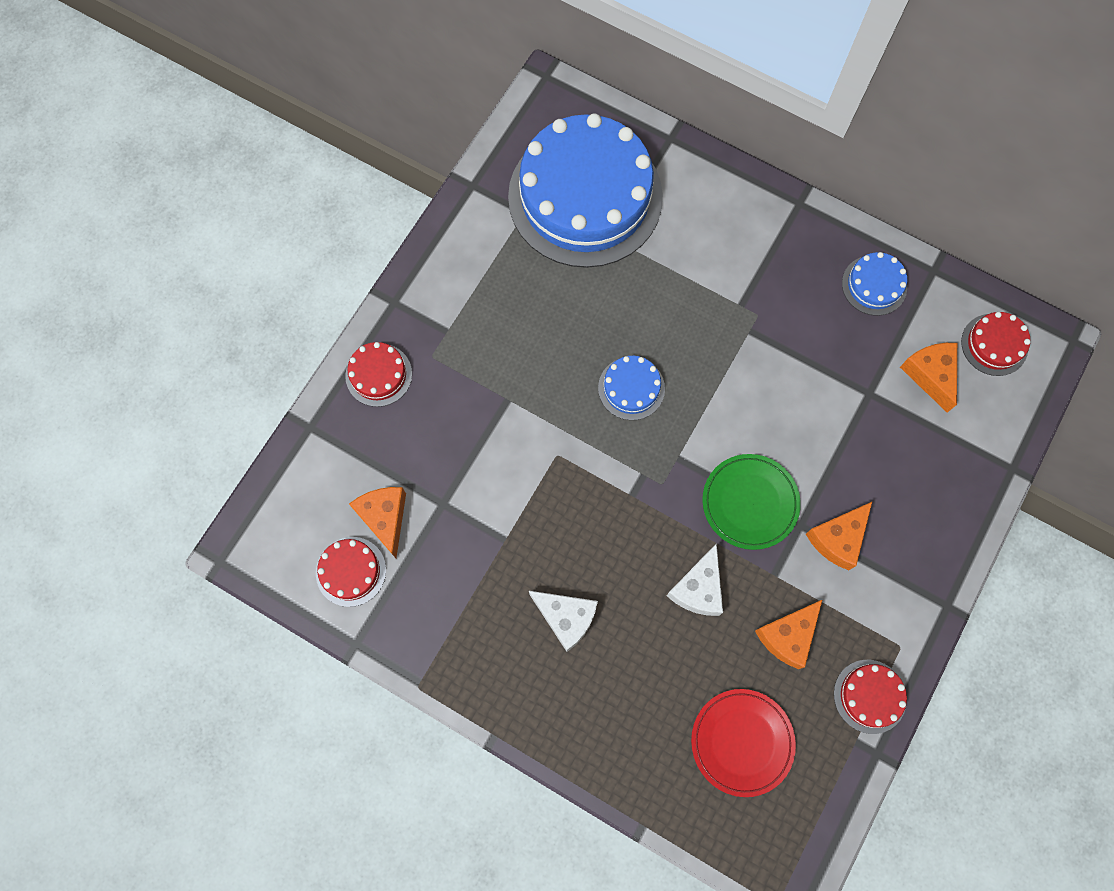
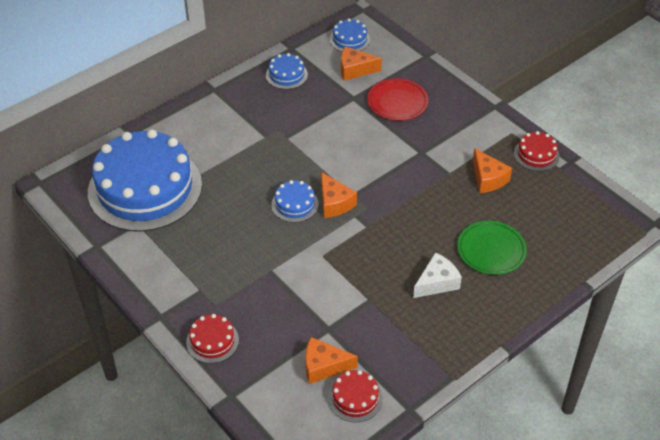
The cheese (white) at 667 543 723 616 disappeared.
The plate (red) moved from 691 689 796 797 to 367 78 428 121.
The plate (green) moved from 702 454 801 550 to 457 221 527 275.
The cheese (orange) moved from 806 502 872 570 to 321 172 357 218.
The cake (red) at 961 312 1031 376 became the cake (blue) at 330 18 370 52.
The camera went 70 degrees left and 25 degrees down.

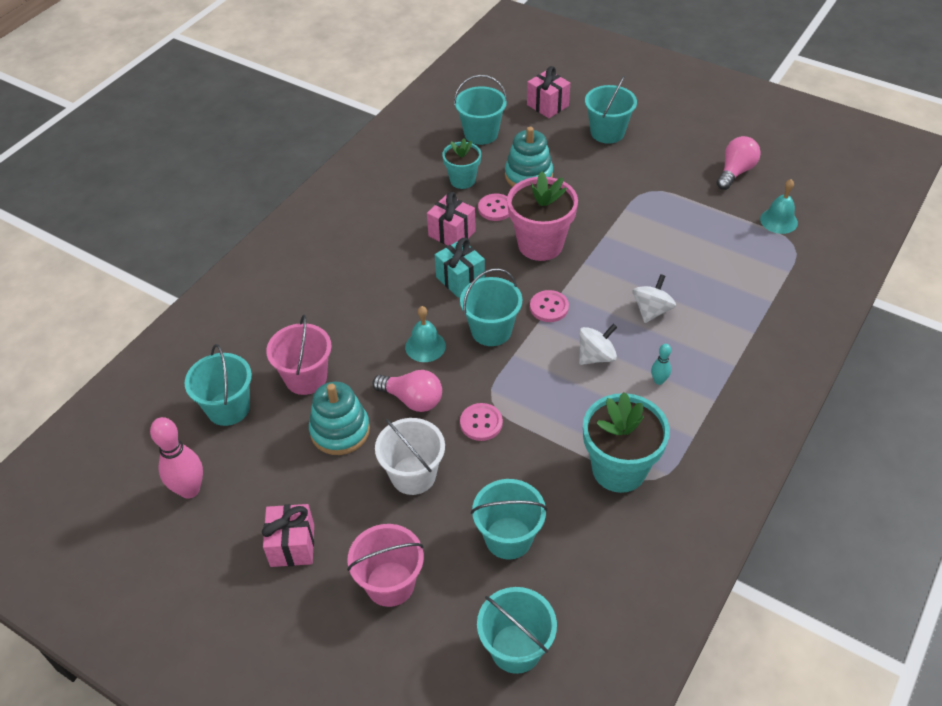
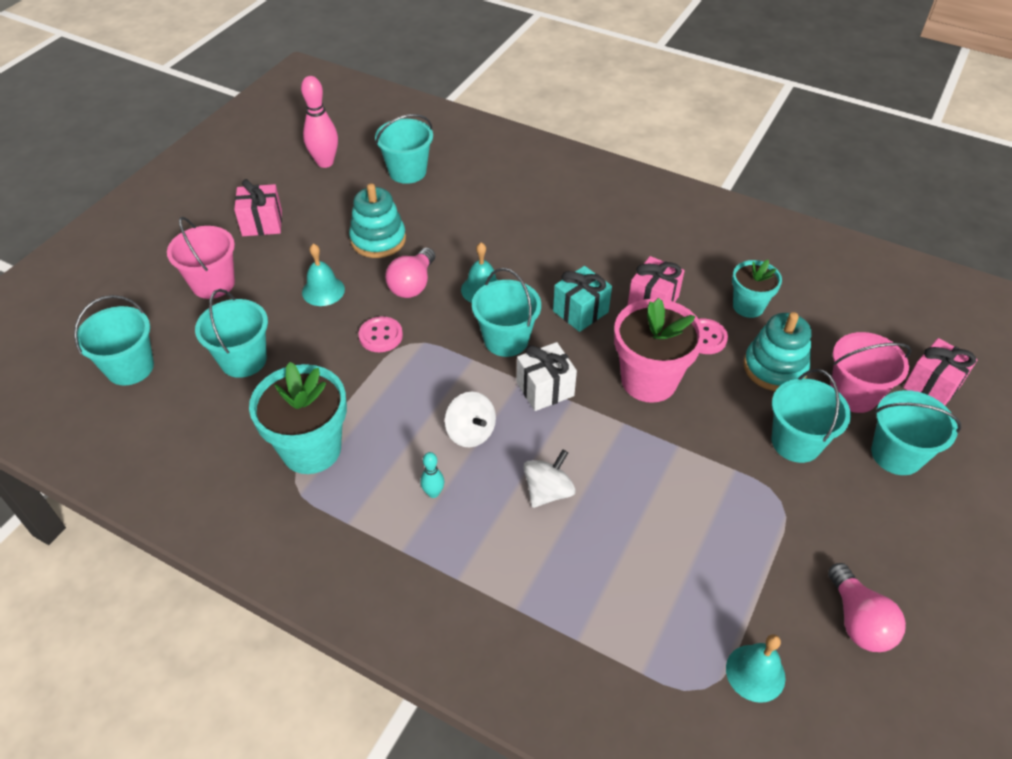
The bucket (pink) moved from 266 315 332 395 to 830 332 911 413.
The bucket (white) at 375 418 445 495 was replaced by the bell (turquoise) at 302 244 345 306.
The bucket (turquoise) moved from 454 75 507 145 to 772 369 851 463.
The button (pink) at 530 290 569 322 was replaced by the gift (white) at 516 342 577 411.
The spinning top (white) at 633 274 676 323 turned 75 degrees counterclockwise.
The light bulb (pink) at 717 136 761 190 turned 45 degrees clockwise.
The camera went 85 degrees right and 0 degrees up.

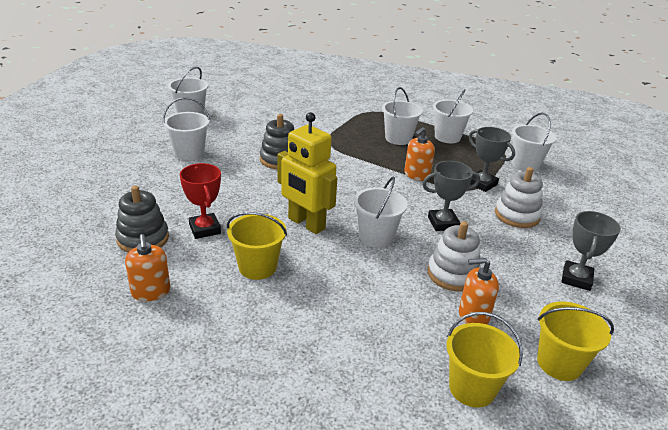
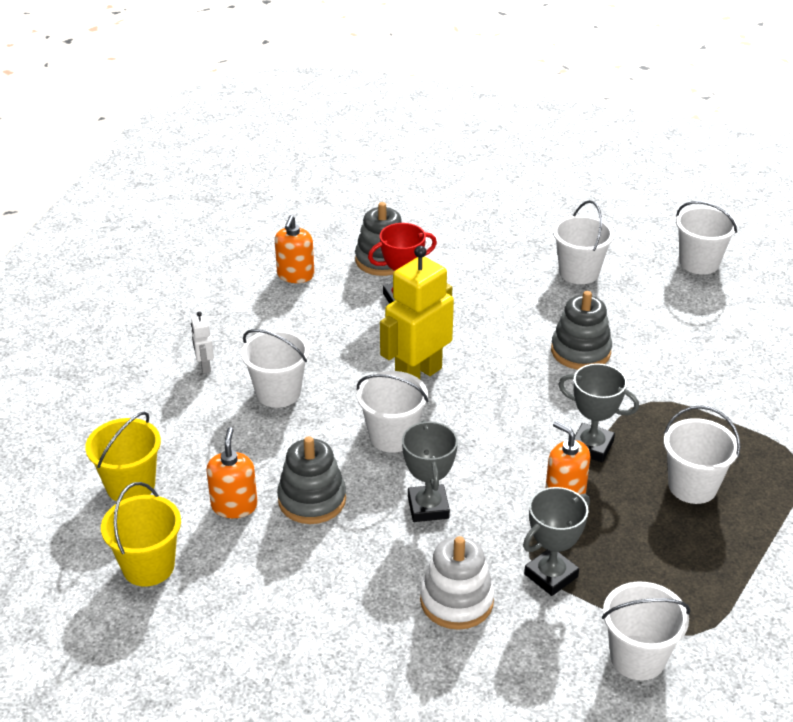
The soap dispenser (orange) at 125 234 170 301 turned 60 degrees counterclockwise.
The bucket (yellow) at 227 212 287 280 disappeared.
The stacking toy (white) at 427 221 481 291 became the stacking toy (grey) at 277 436 346 524.
The bucket (white) moved from 433 89 473 143 to 241 329 310 408.
The trophy (grey) moved from 561 211 621 291 to 558 363 639 462.
The robot (white) at 191 311 214 373 appeared.
The camera went 95 degrees right and 5 degrees up.

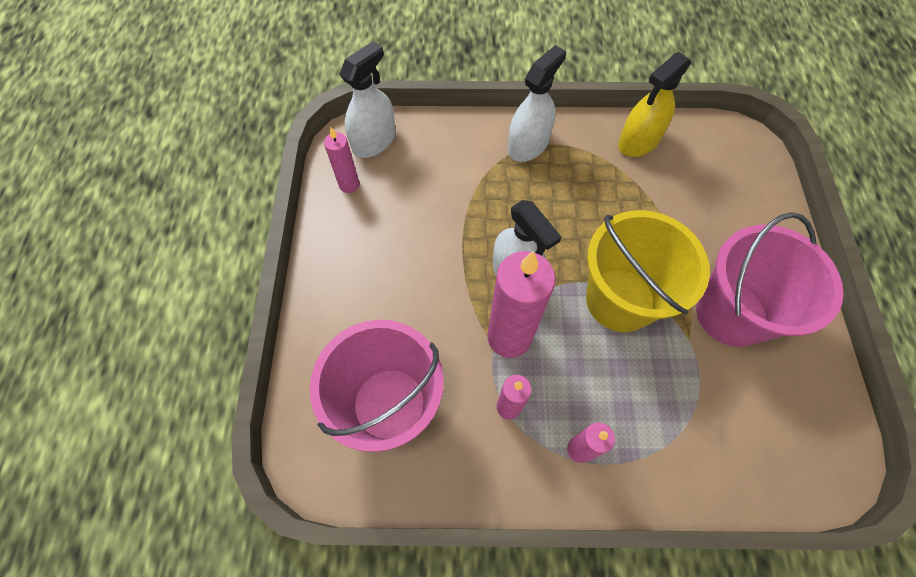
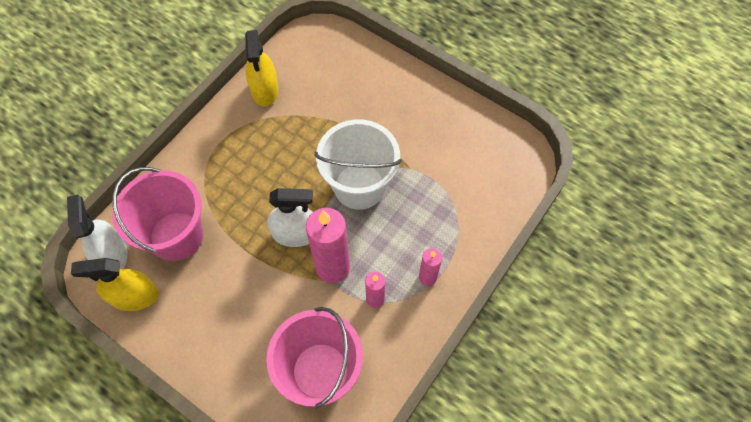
The candle (pink) at 324 128 359 193 was replaced by the spray bottle (yellow) at 71 258 159 311.
The spray bottle (white) at 508 45 566 162 disappeared.
The bucket (yellow) at 586 210 710 332 became the bucket (white) at 314 119 402 210.
The bucket (pink) moved from 696 212 843 347 to 113 167 203 261.
The camera went 55 degrees left and 0 degrees up.

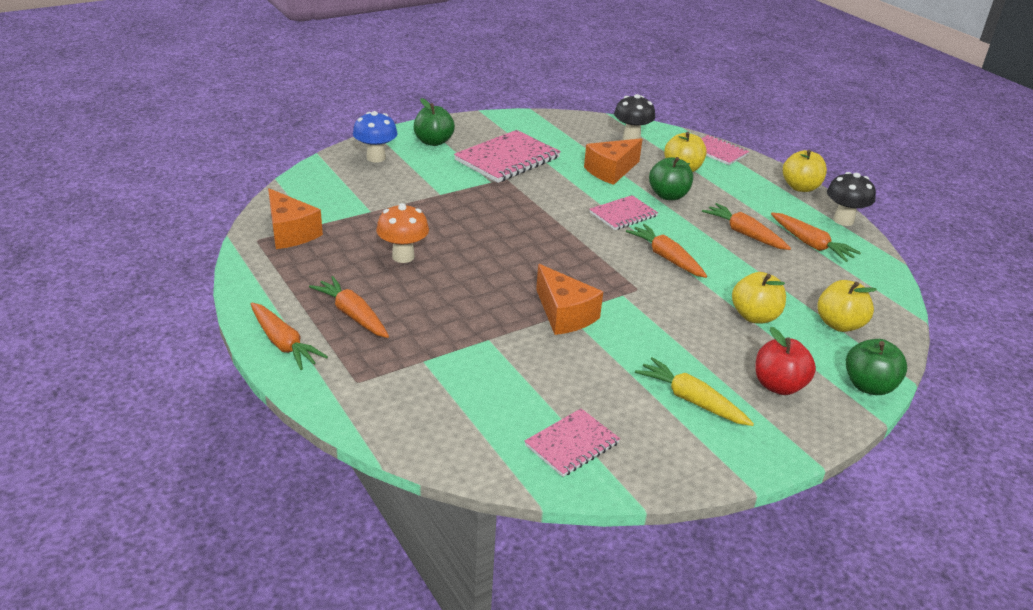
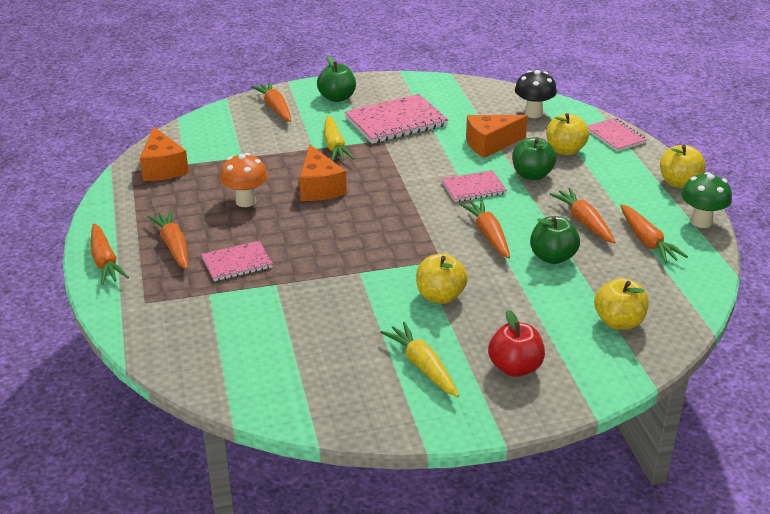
The mushroom (blue) at 353 111 398 163 was replaced by the carrot (orange) at 251 82 291 122.
The notebook (pink) moved from 525 408 620 477 to 202 241 273 281.
The cheese (orange) moved from 536 264 603 335 to 299 144 347 201.
The apple (yellow) moved from 732 272 786 323 to 416 253 468 304.
The mushroom (black) at 827 172 876 226 became the mushroom (green) at 681 172 732 228.
The apple (green) moved from 846 339 907 395 to 530 216 580 264.
The carrot (yellow) at 324 116 355 161 appeared.
The camera went 20 degrees right and 0 degrees up.

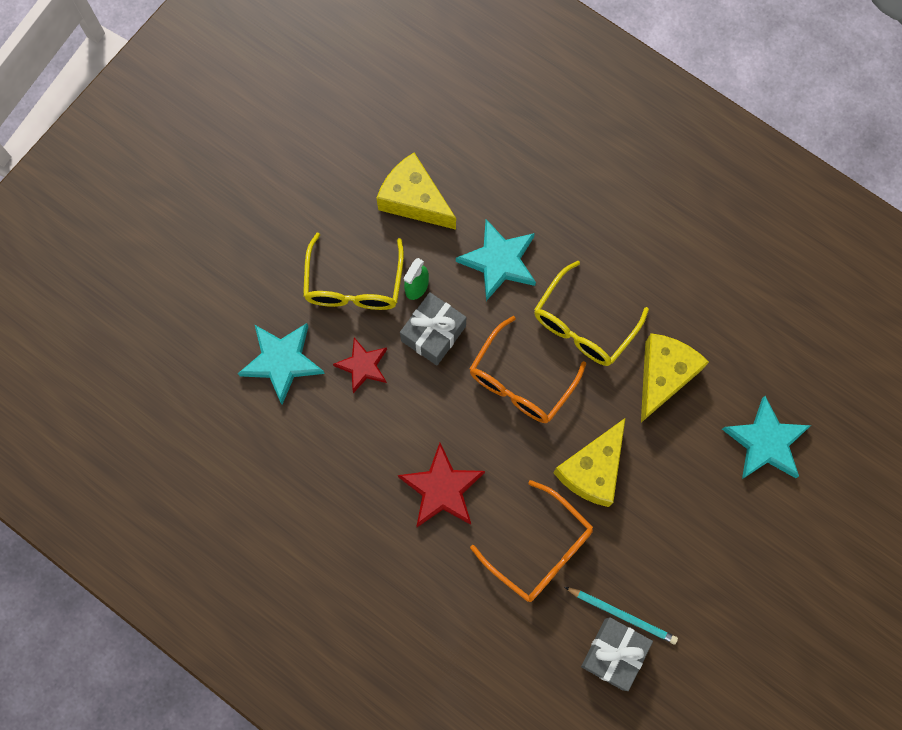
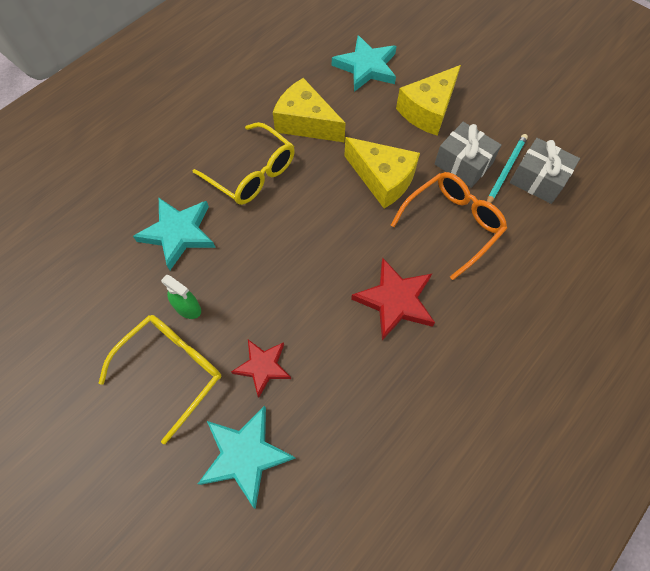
The glasses (yellow) at 303 233 404 310 turned 60 degrees counterclockwise.
The cheese (yellow) moved from 376 153 456 230 to 396 65 461 136.
The gift (grey) moved from 400 292 466 366 to 435 122 502 188.
The glasses (orange) at 470 316 586 423 disappeared.
The camera went 85 degrees left and 10 degrees down.

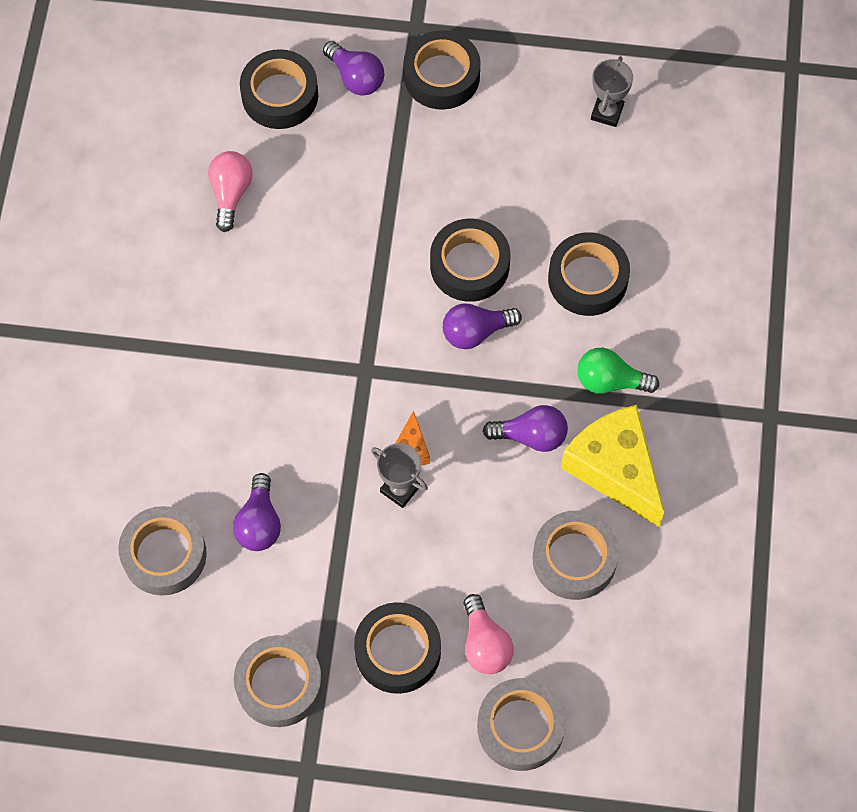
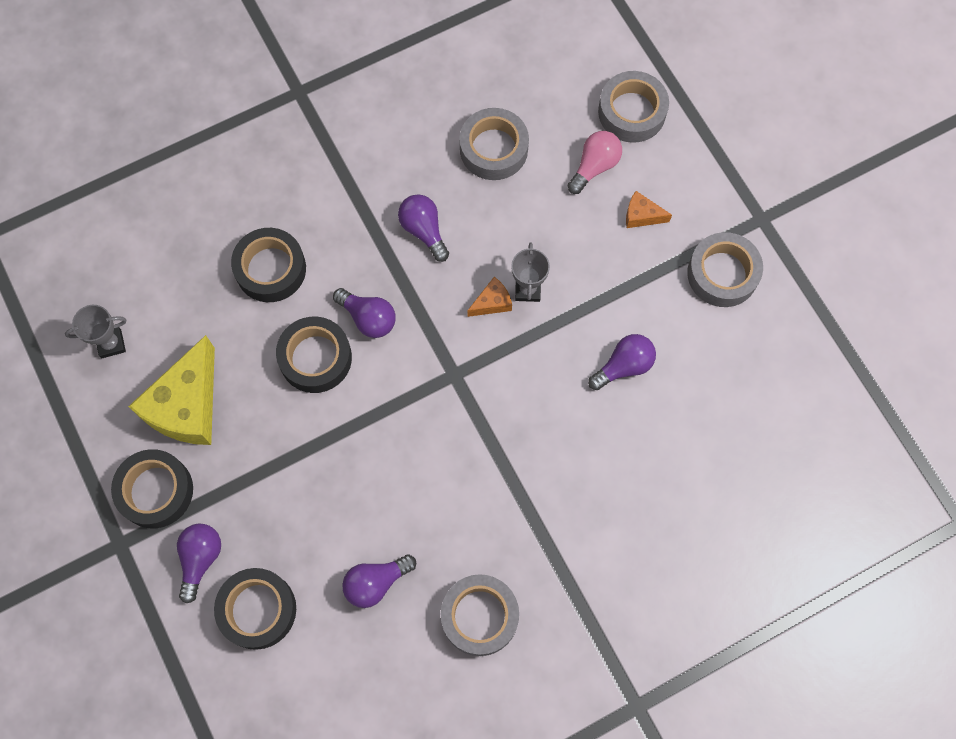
The tape (grey) moved from 118 506 207 595 to 441 574 519 656.
The light bulb (pink) at 208 151 253 232 became the light bulb (purple) at 342 554 416 608.
The tape (black) at 354 602 441 694 was replaced by the cheese (orange) at 626 191 672 228.
The cheese (yellow) moved from 561 405 664 527 to 128 335 215 445.
The light bulb (green) at 577 347 659 394 disappeared.
The camera went 125 degrees left and 5 degrees up.

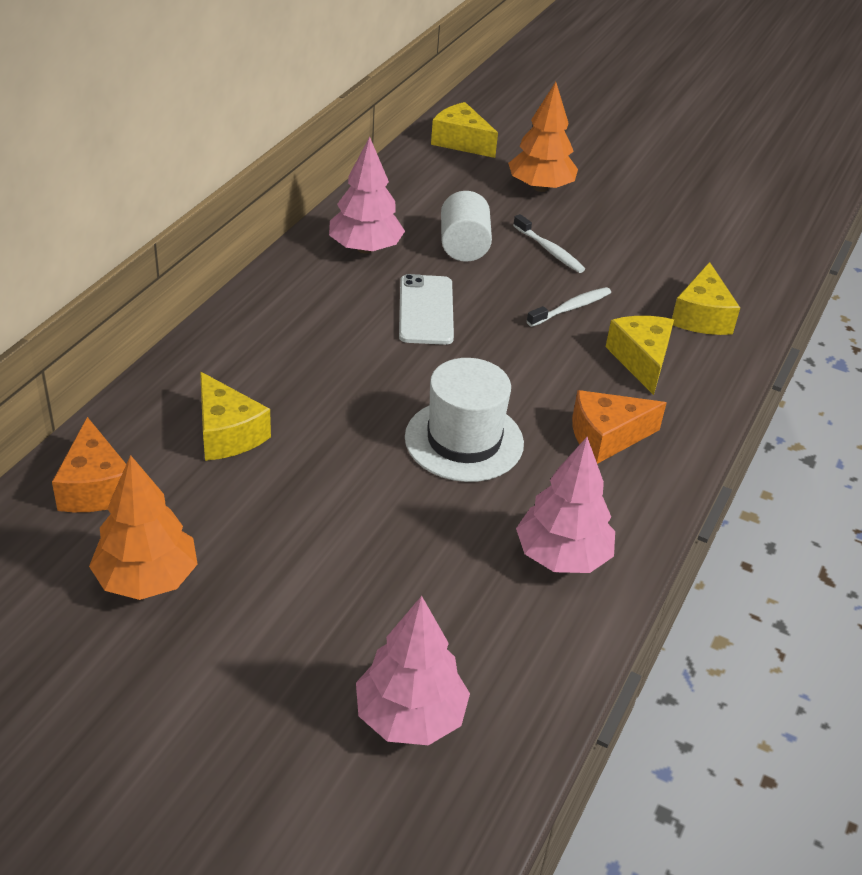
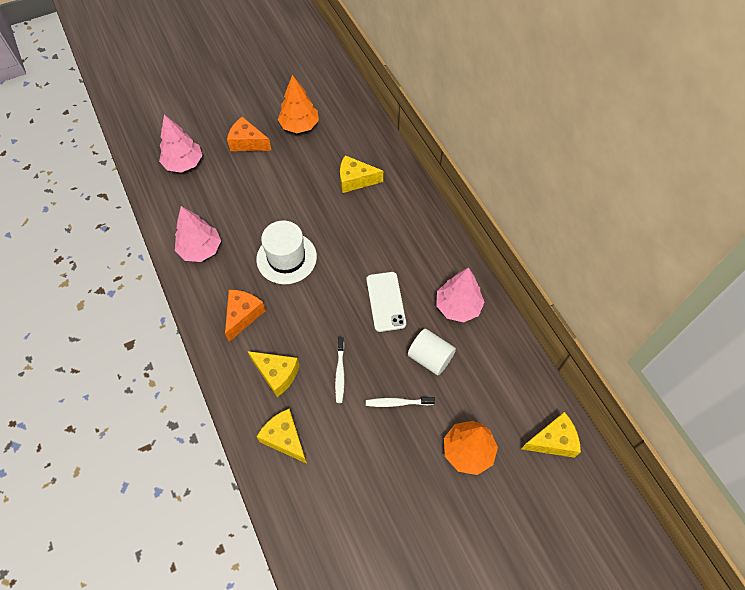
The cheese (orange) moved from 52 417 126 512 to 227 117 272 151.
The phone (white) at 399 274 454 345 turned 45 degrees clockwise.
The camera went 130 degrees right and 20 degrees up.

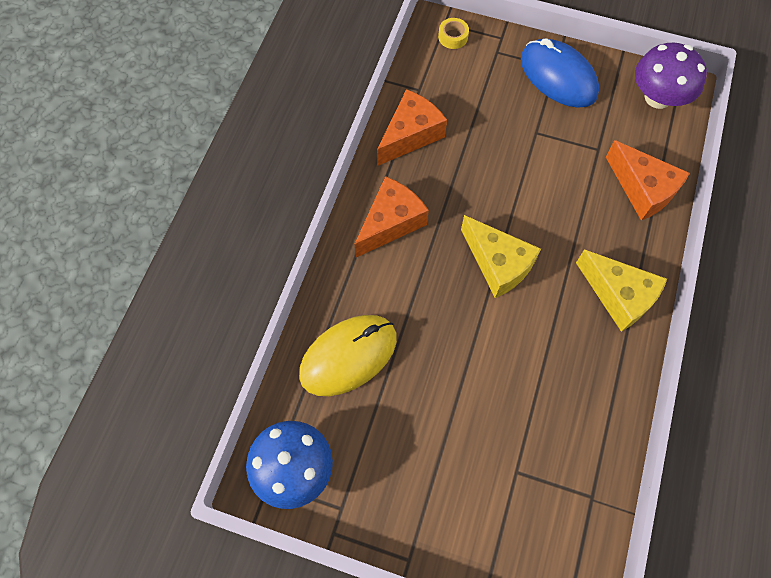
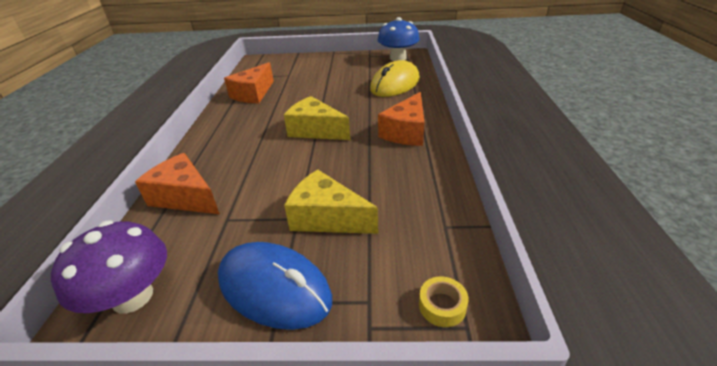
The cheese (orange) moved from 377 89 447 166 to 224 62 274 103.
The cheese (yellow) moved from 576 250 667 332 to 284 170 378 234.
The camera went 165 degrees right and 30 degrees down.

